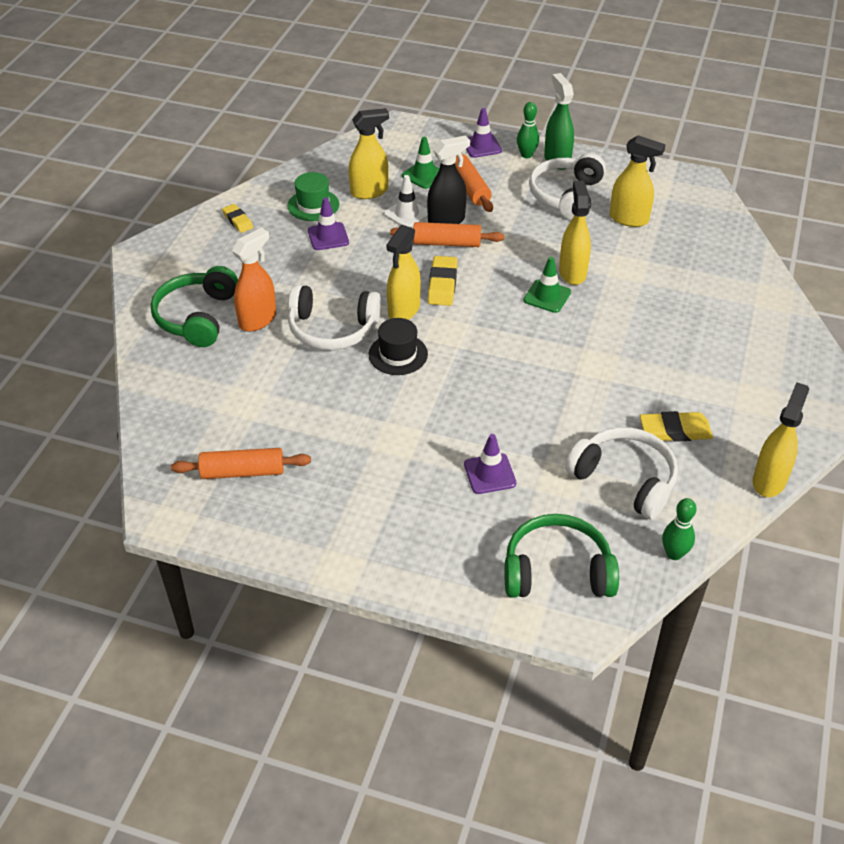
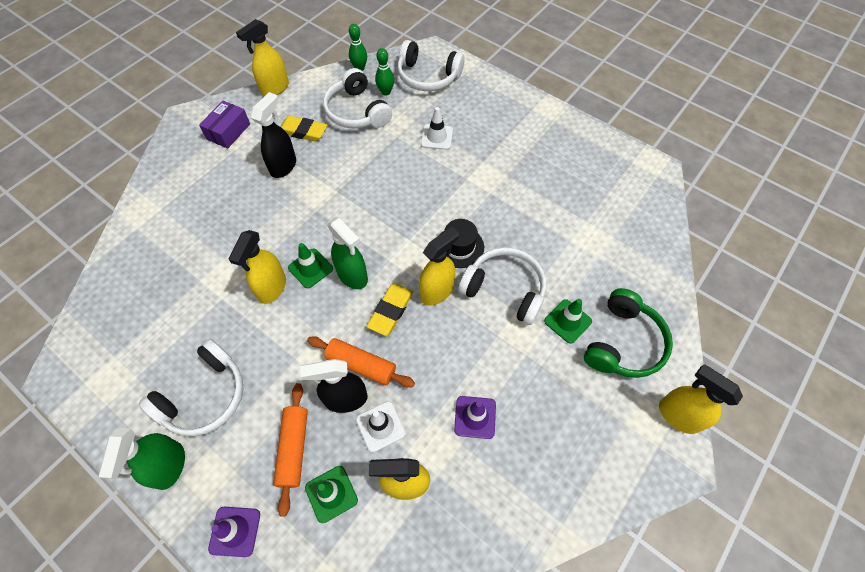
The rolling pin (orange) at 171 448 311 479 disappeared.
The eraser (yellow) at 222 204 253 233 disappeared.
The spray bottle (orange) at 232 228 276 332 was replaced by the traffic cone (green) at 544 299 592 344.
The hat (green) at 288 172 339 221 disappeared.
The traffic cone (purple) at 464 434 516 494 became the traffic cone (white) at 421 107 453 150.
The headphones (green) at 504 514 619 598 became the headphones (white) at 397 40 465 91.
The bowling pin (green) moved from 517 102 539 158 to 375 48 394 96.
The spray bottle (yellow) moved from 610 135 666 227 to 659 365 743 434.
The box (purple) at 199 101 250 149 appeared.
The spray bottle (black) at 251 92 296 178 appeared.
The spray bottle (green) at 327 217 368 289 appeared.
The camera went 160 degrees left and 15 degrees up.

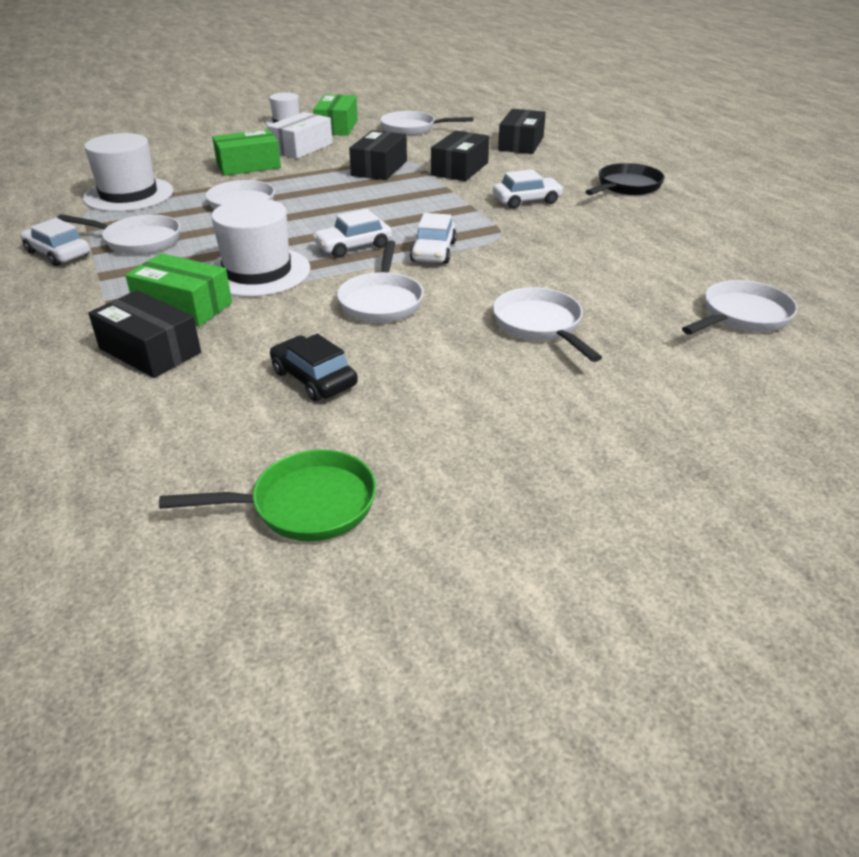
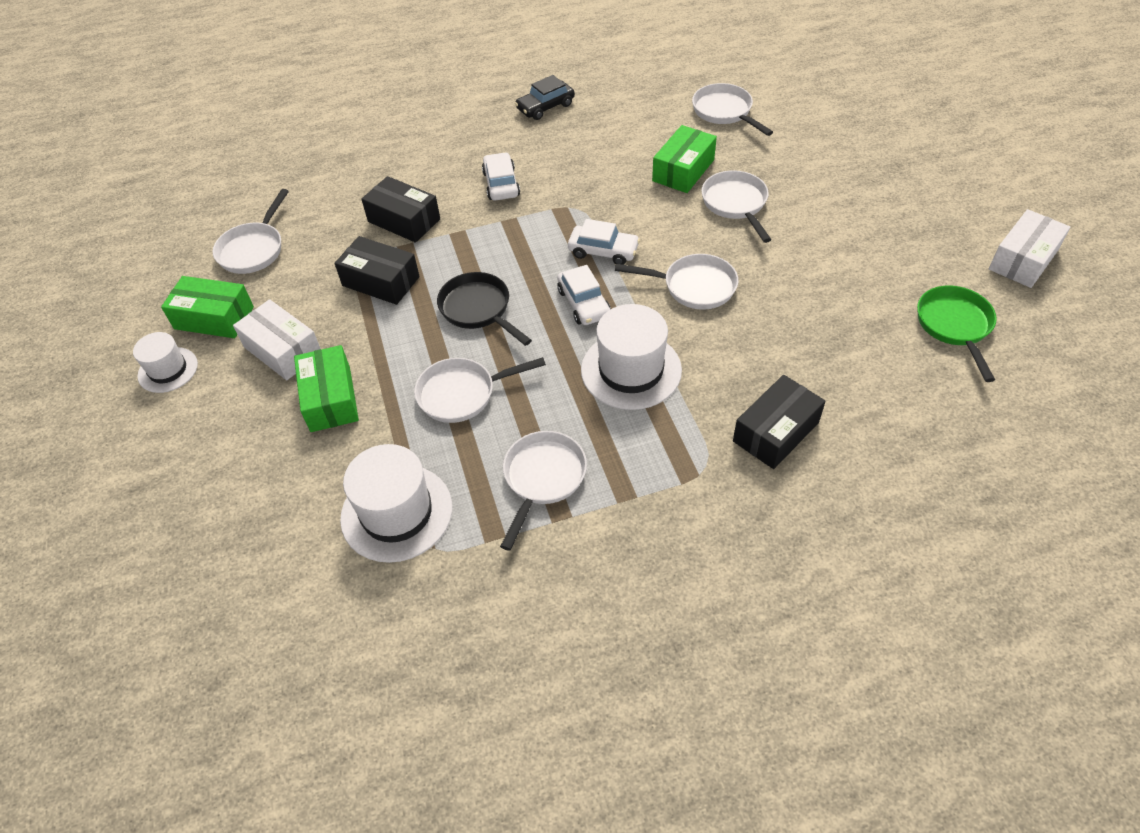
The car (white) at 20 218 90 266 disappeared.
The box (green) moved from 125 253 232 327 to 652 125 717 193.
The car (black) moved from 270 334 358 401 to 515 75 575 120.
The pan (white) at 493 287 602 362 turned 90 degrees clockwise.
The box (black) at 498 109 546 154 disappeared.
The pan (black) moved from 585 163 665 195 to 437 272 532 346.
The box (white) at 989 209 1070 288 appeared.
The camera went 80 degrees left and 15 degrees up.

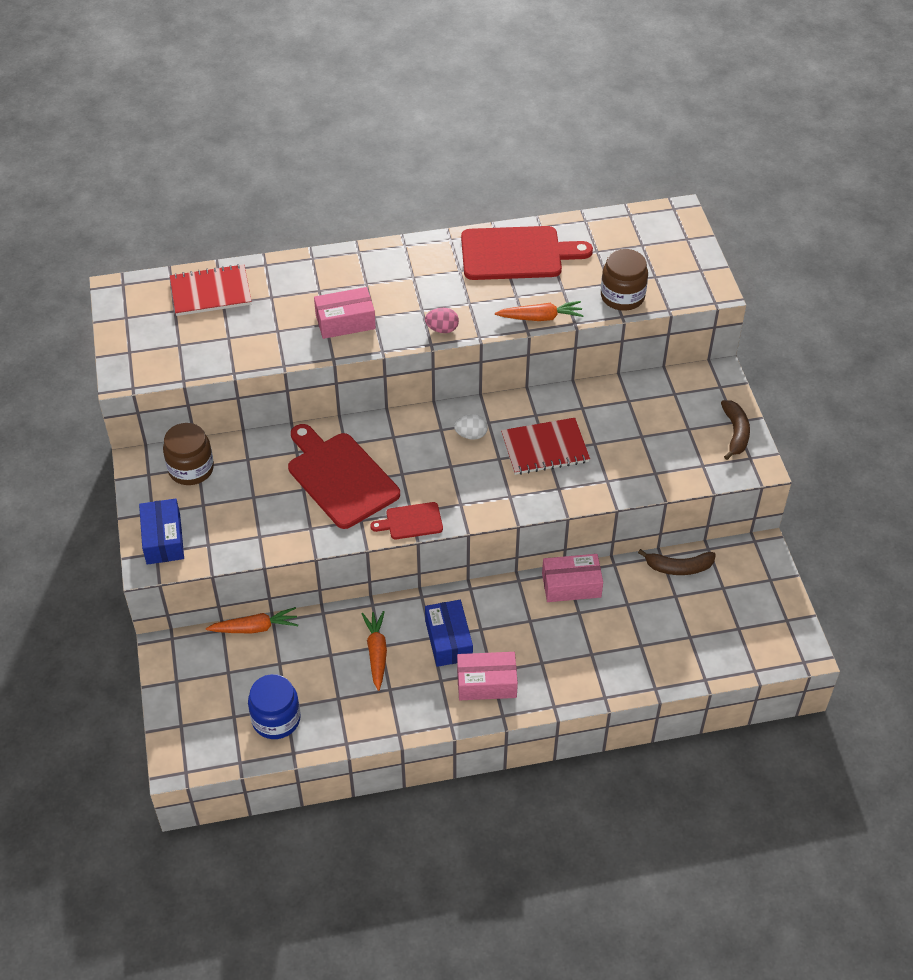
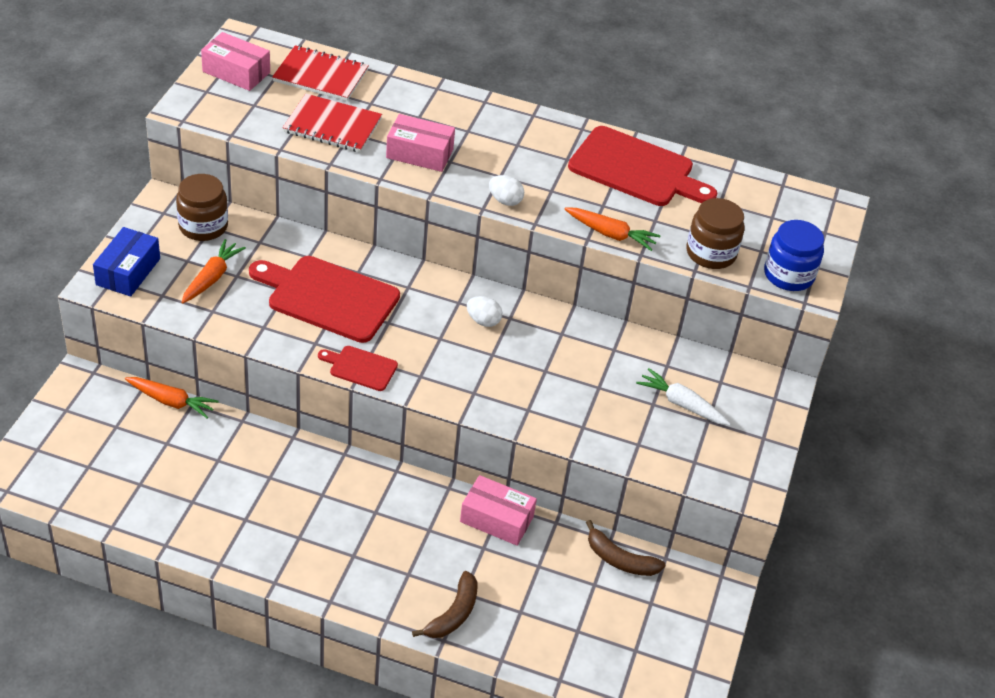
The jar (blue) moved from 248 674 301 739 to 764 220 824 291.
The cutting board (red) at 288 424 400 529 turned 60 degrees counterclockwise.
The carrot (orange) moved from 362 611 387 691 to 181 239 246 304.
The egg (pink) at 425 308 459 333 became the egg (white) at 489 175 524 206.
The box (blue) at 425 600 473 667 disappeared.
The box (pink) moved from 457 652 518 700 to 201 32 270 91.
The notebook (red) moved from 501 418 590 475 to 283 94 382 153.
The banana (brown) moved from 721 400 750 460 to 412 571 478 638.
The carrot (white) at 636 368 730 426 appeared.
The camera went 25 degrees right and 5 degrees down.

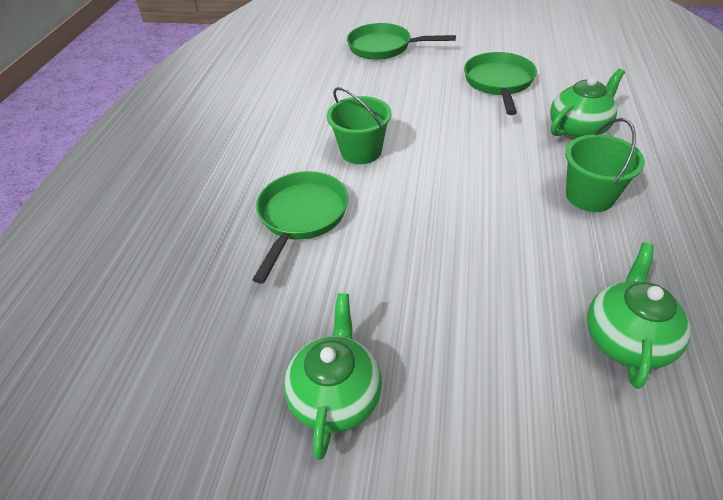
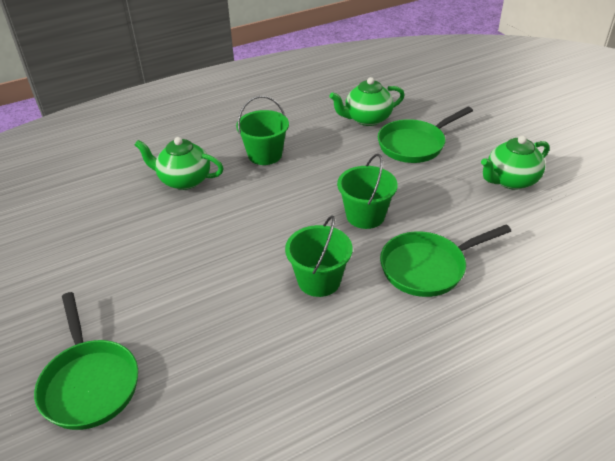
The pan (green) moved from 464 52 537 115 to 378 107 473 163.
The bucket (green) at 337 154 398 229 appeared.
The camera went 130 degrees left and 5 degrees down.

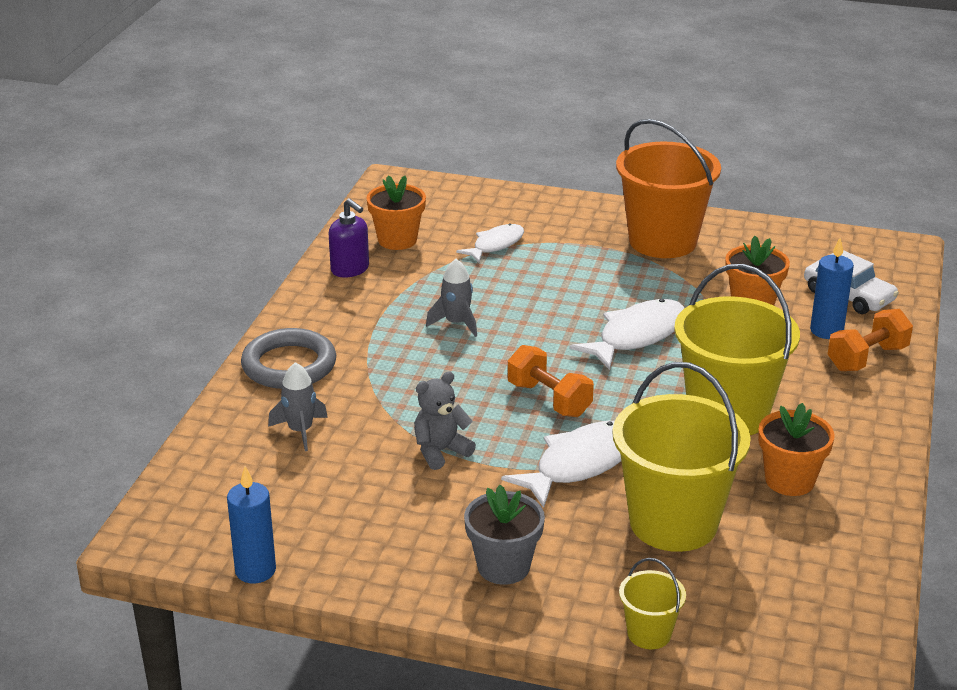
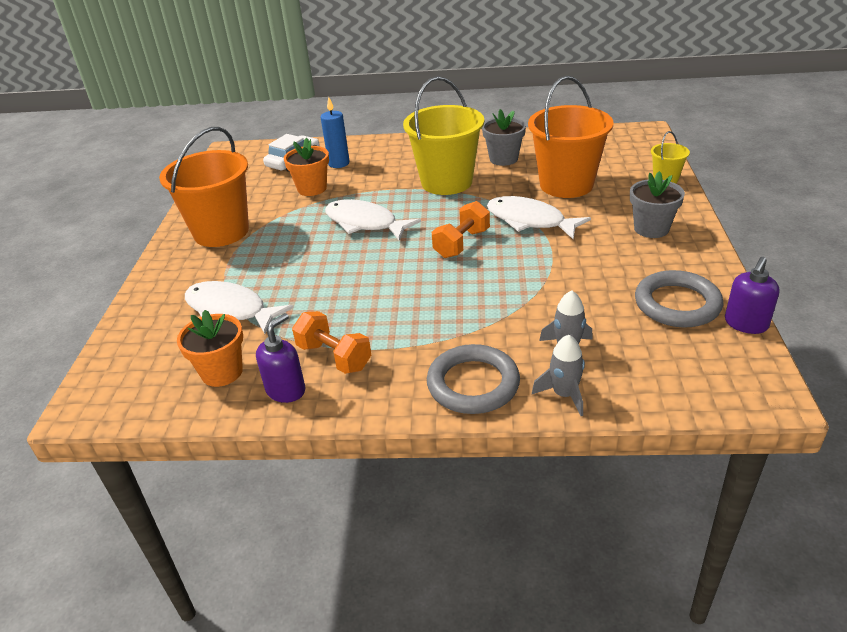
The candle (blue) at 227 466 276 584 was replaced by the soap dispenser (purple) at 725 257 780 334.
The teddy bear (grey) at 414 371 476 470 disappeared.
The rocket (grey) moved from 426 259 477 337 to 532 335 585 416.
The fish (white) at 456 224 524 262 changed to 1.57 times the size.
The bucket (yellow) at 613 362 751 552 became the bucket (orange) at 528 76 613 198.
The flower pot (orange) at 758 403 835 496 became the flower pot (grey) at 482 109 526 166.
The dumbbell (orange) moved from 828 309 913 371 to 292 311 371 374.
The ring (grey) at 635 270 723 328 appeared.
The camera went 100 degrees left and 5 degrees up.

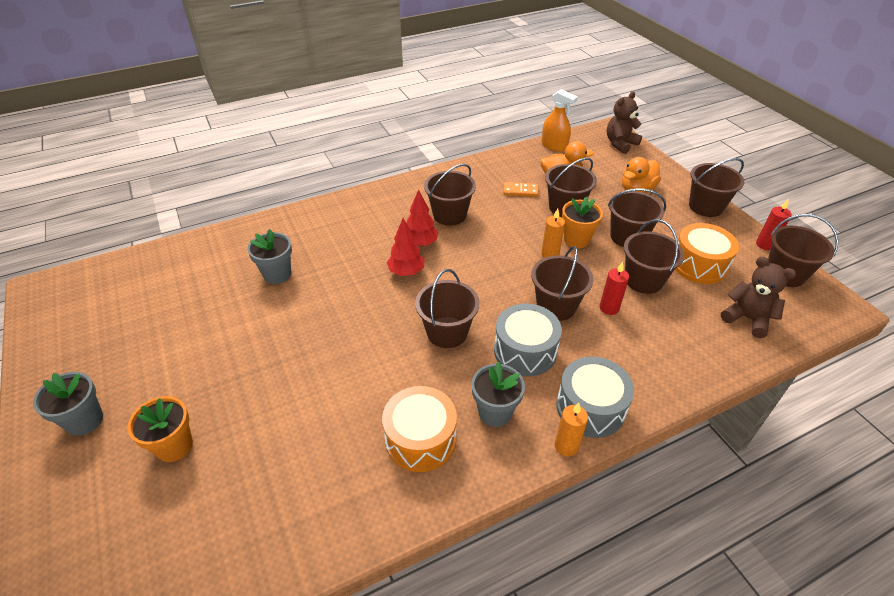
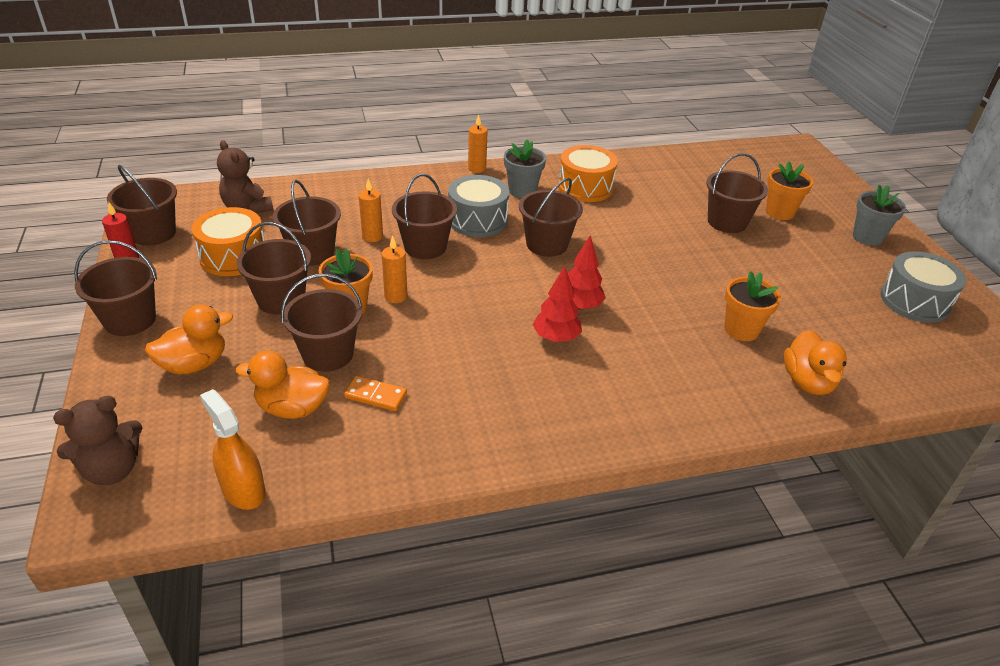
The flower pot (grey) at 247 229 292 284 became the flower pot (orange) at 725 272 781 341.
The bucket (brown) moved from 424 164 476 226 to 706 153 768 233.
The drum (grey) moved from 556 357 634 438 to 880 251 967 323.
The candle (red) at 600 262 629 315 became the candle (orange) at 359 178 383 242.
The duck (orange) at 784 330 847 395 appeared.
The camera went 170 degrees left and 5 degrees down.

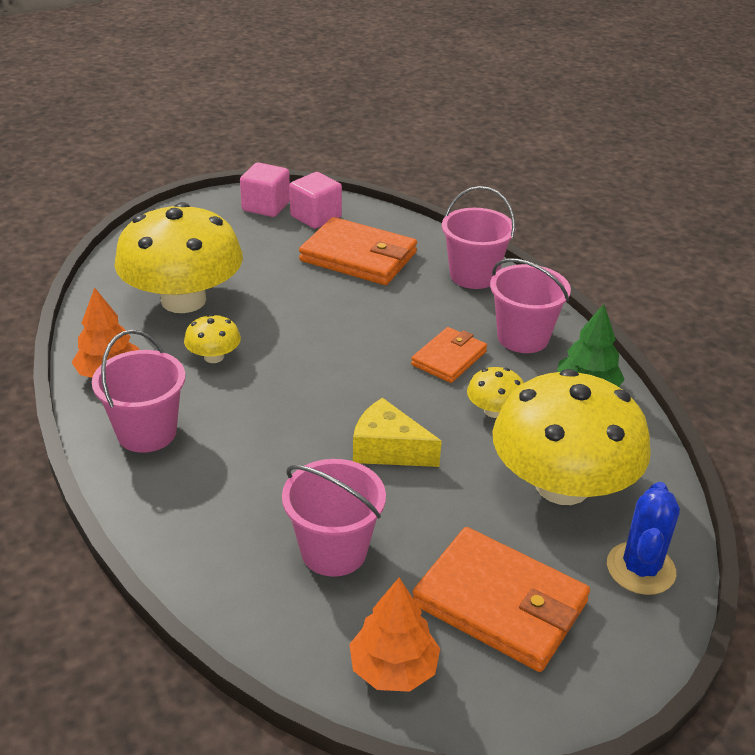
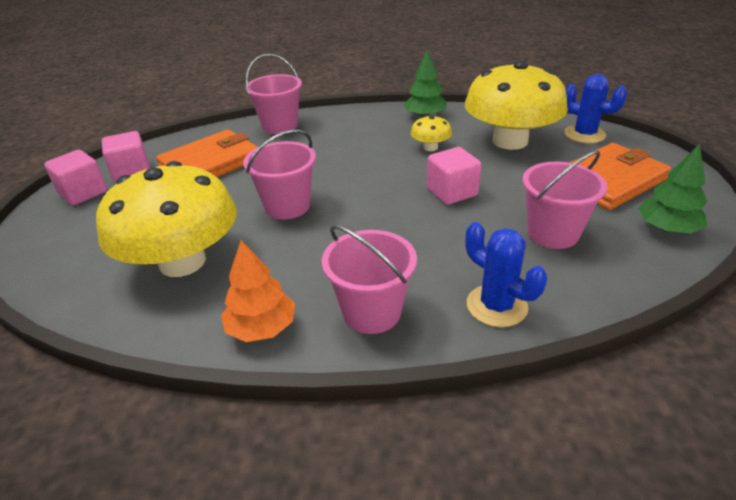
The mushroom (yellow) at 184 314 241 363 disappeared.
The tree (orange) at 349 578 440 692 became the tree (green) at 638 144 707 234.
The cheese (yellow) at 353 398 442 467 was replaced by the cube (pink) at 427 147 481 205.
The wallet (orange) at 411 327 487 383 disappeared.
The bucket (pink) moved from 490 258 571 353 to 243 130 316 219.
The cactus (blue) at 465 222 547 327 appeared.
The camera went 65 degrees left and 0 degrees up.

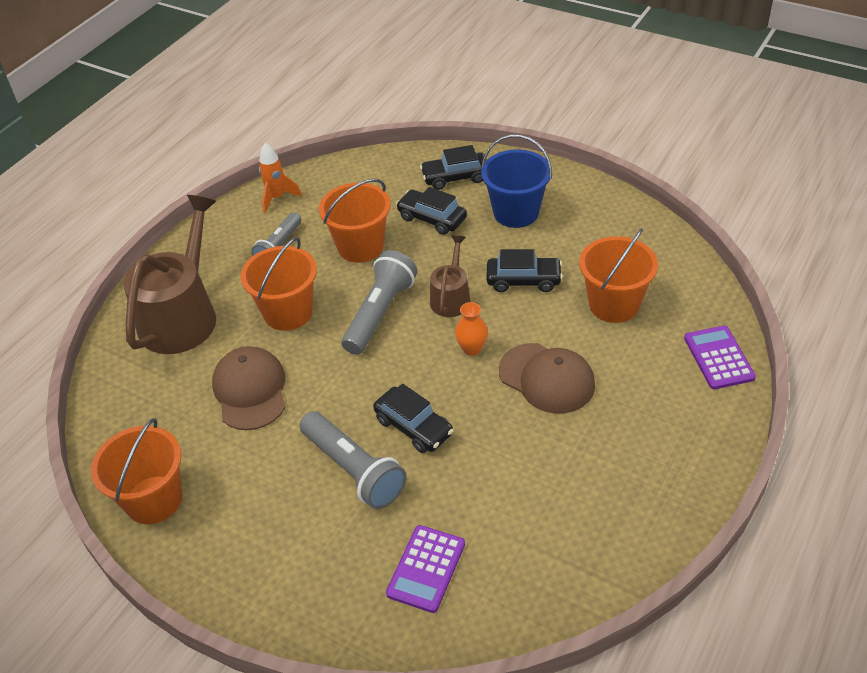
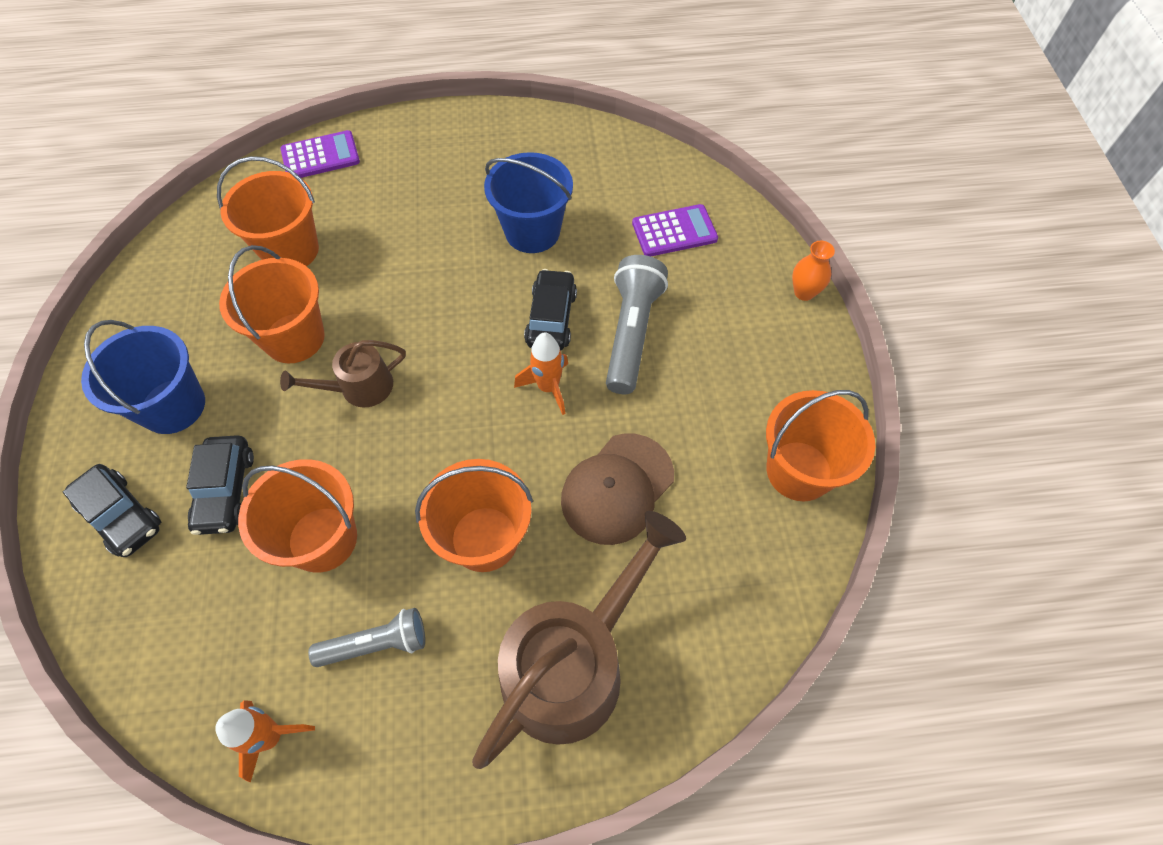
The watering can (brown) at 123 195 216 354 turned 150 degrees clockwise.
The flashlight (grey) at 342 250 417 355 disappeared.
The vase (orange) moved from 455 302 488 356 to 792 241 835 301.
The car (black) at 486 249 563 292 was replaced by the bucket (orange) at 219 245 325 363.
The cap (brown) at 499 343 595 414 disappeared.
The calculator (purple) at 684 326 756 389 turned 150 degrees counterclockwise.
The bucket (blue) at 484 152 573 253 appeared.
The rocket (orange) at 514 333 568 415 appeared.
The camera went 130 degrees left and 15 degrees up.

